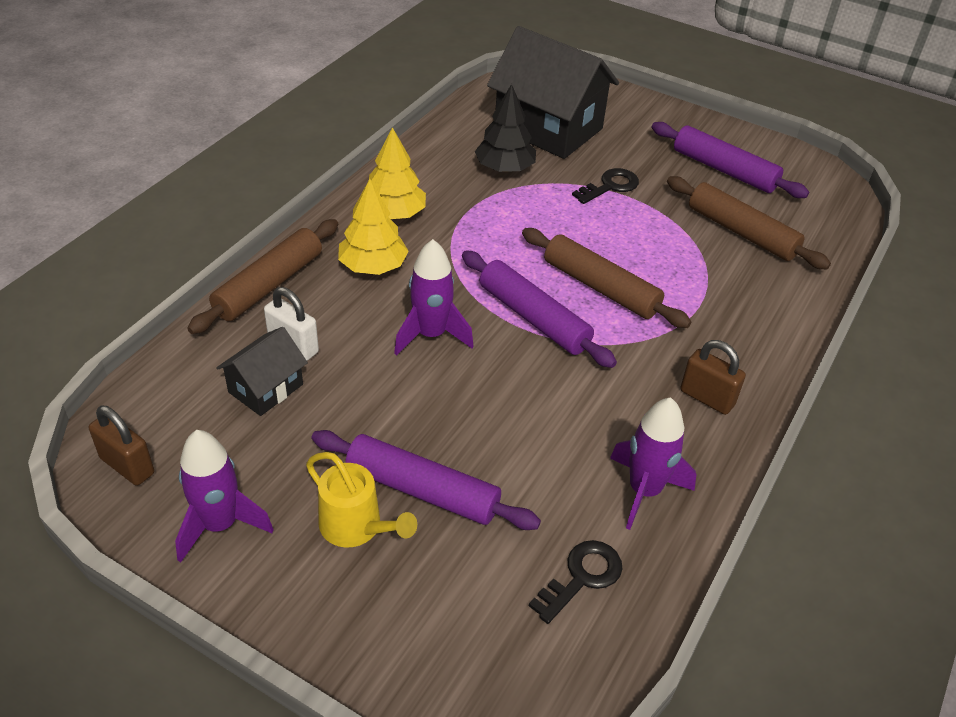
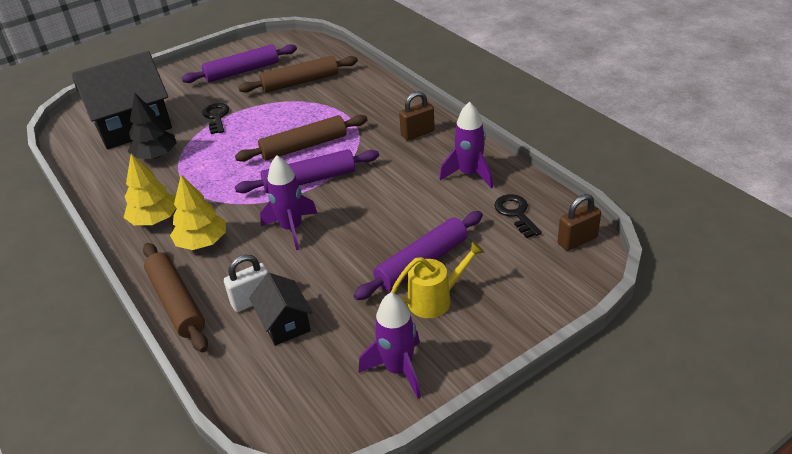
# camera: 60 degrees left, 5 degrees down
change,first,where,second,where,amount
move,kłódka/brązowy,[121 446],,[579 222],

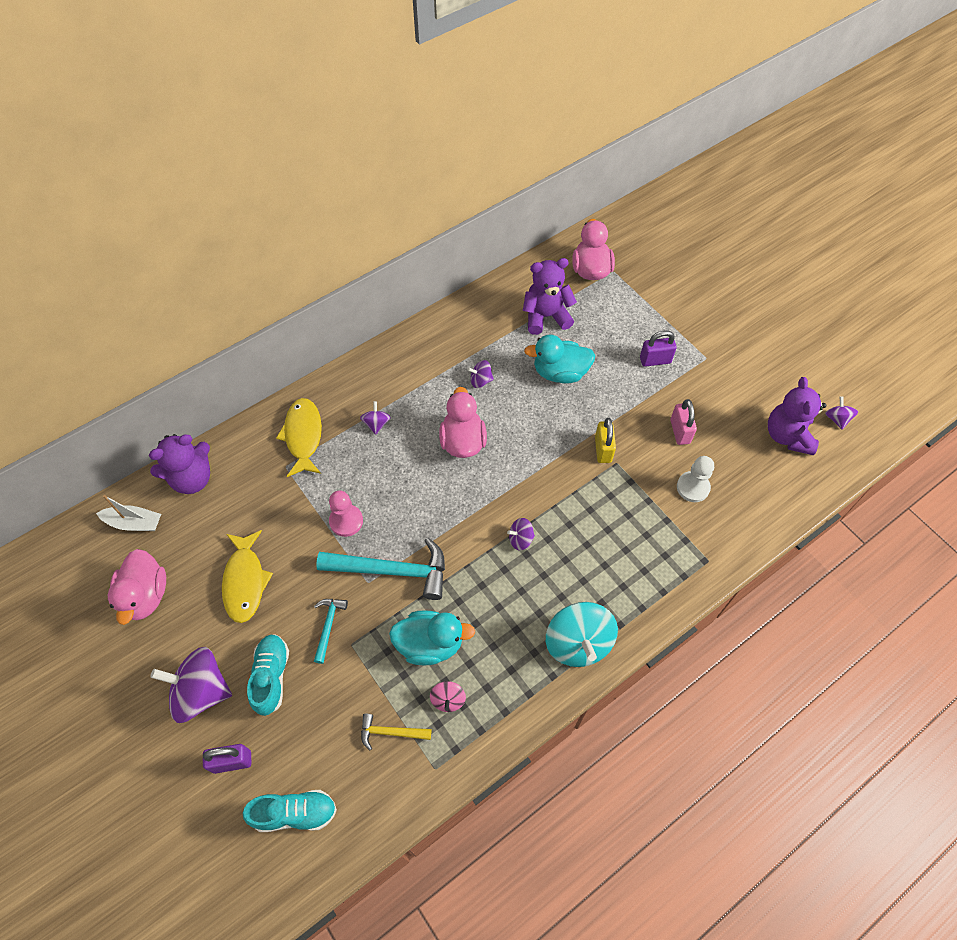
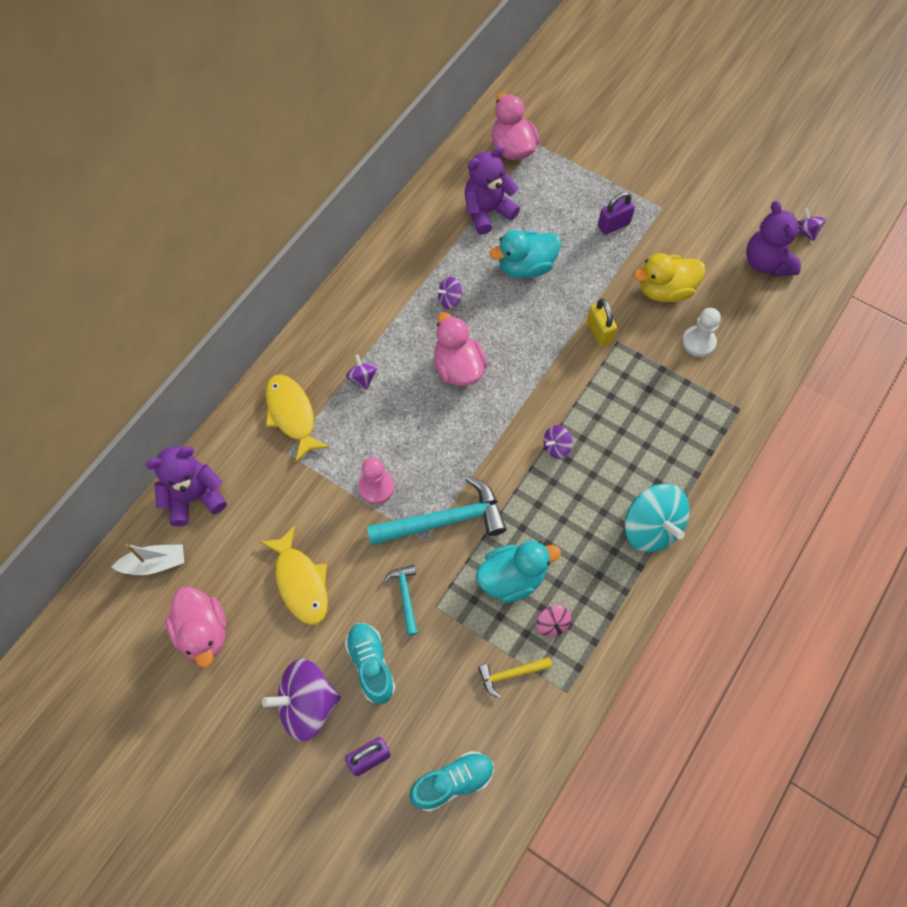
# camera: 20 degrees left, 5 degrees up
change,first,where,second,where,amount
rotate,miś/fioletowy,[179 464],,[186 486],150 degrees counterclockwise
replace,kłódka/różowy,[683 422],kaczka/żółty,[669 277],

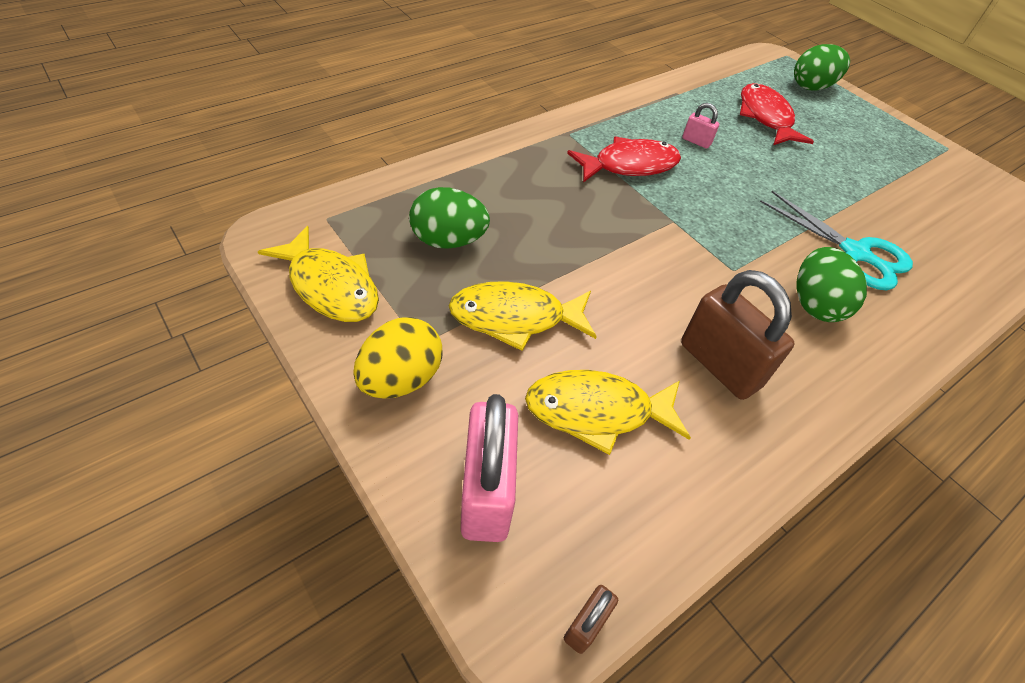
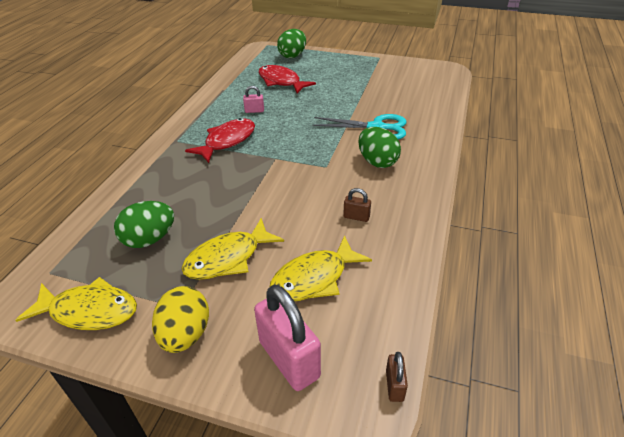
# camera: 30 degrees left, 10 degrees down
change,first,where,second,where,amount
resize,kłódka/brązowy,[738 335],,[357 205],x0.47

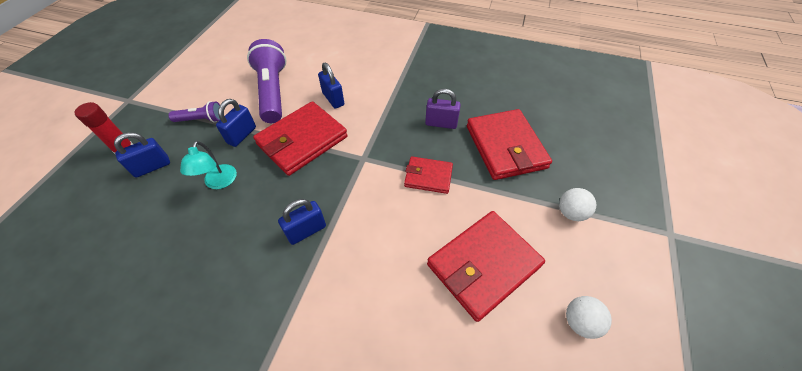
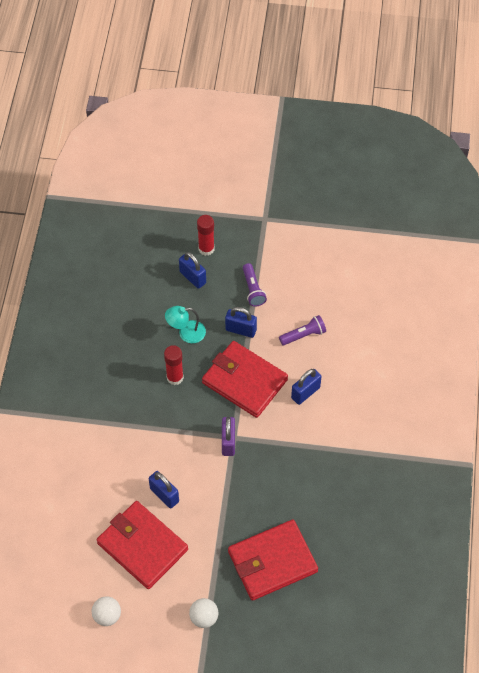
# camera: 80 degrees right, 5 degrees up
change,first,where,second,where,amount
resize,latarka/fioletowy,[267 81],,[302 330],x0.52
move,kłódka/niebieski,[302 222],,[164 489],
delete,portfel/czerwony,[428 175],,,
move,kłódka/fioletowy,[443 109],,[228 436],
insert,,,klej w sztyfcie/czerwony,[174 365],

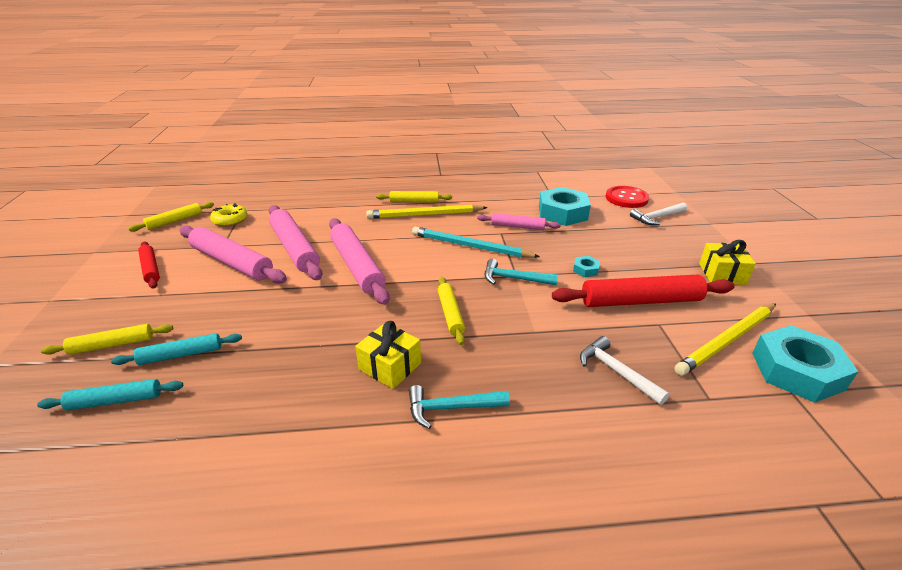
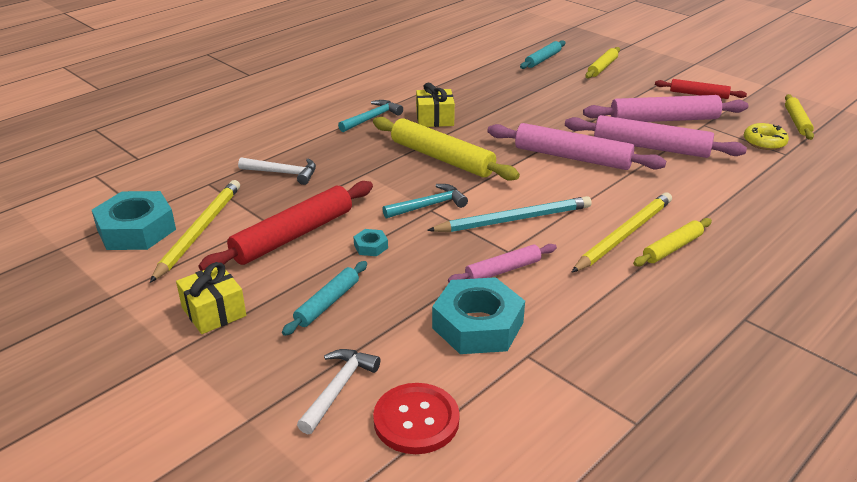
# camera: 140 degrees right, 0 degrees up
change,first,where,second,where,amount
move,wałek do ciasta/turkusowy,[176 349],,[324 298],
resize,wałek do ciasta/żółty,[451 311],,[446 149],x1.78

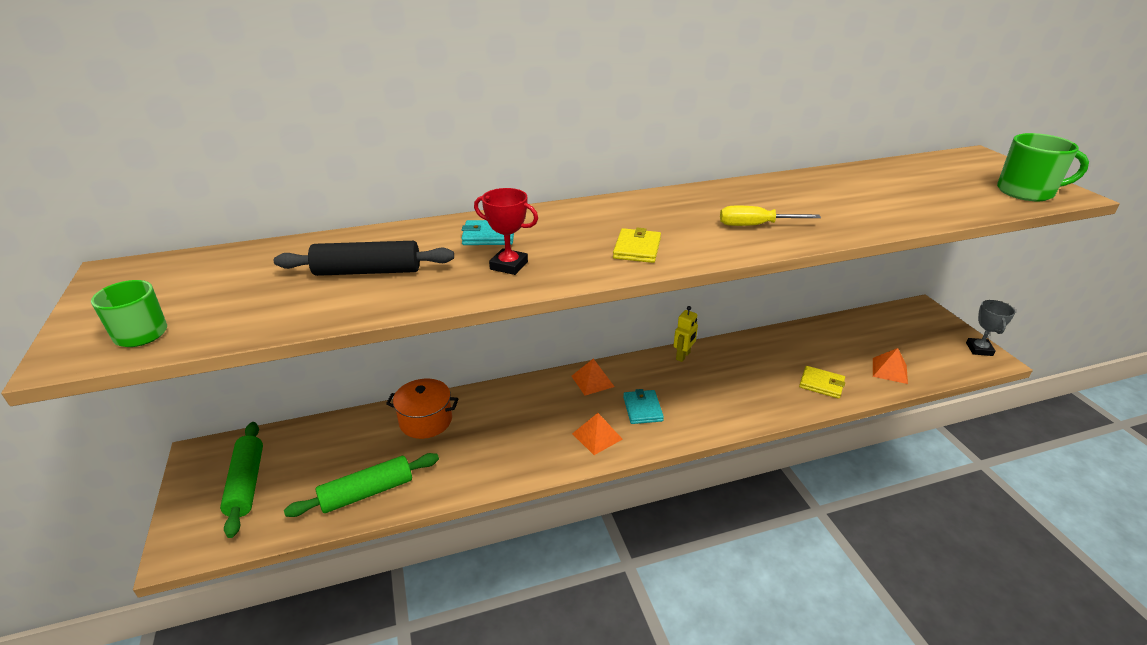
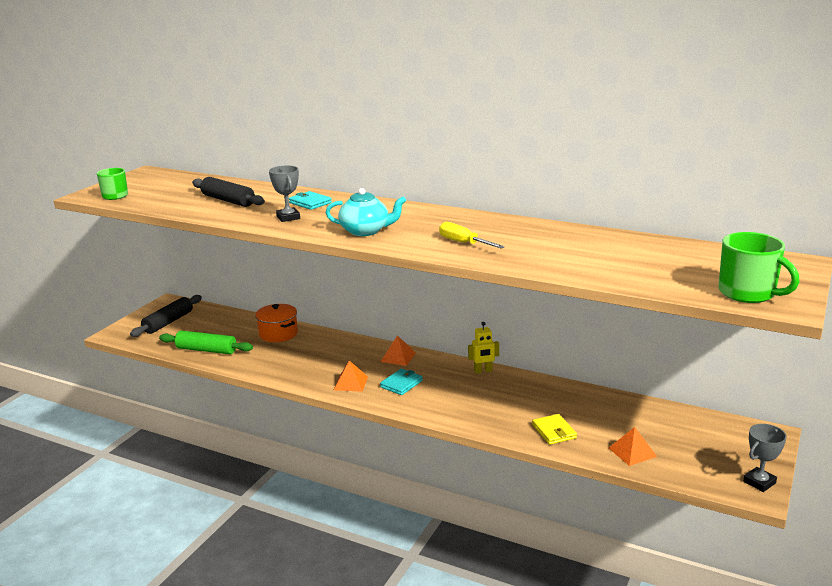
# camera: 45 degrees right, 10 degrees down
change,first,where,second,where,amount
recolor,wałek do ciasta/zielony,[241 480],wałek do ciasta/czarny,[166 316],
recolor,puchar/czerwony,[506 231],puchar/szary,[284 193],
replace,portfel/żółty,[637 245],imbryk/turkusowy,[365 212],

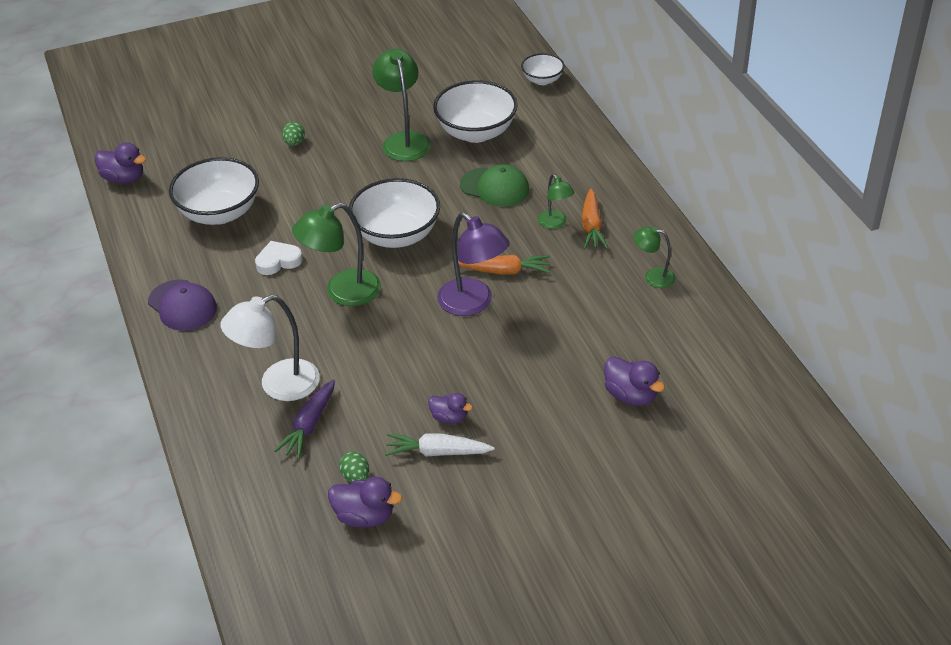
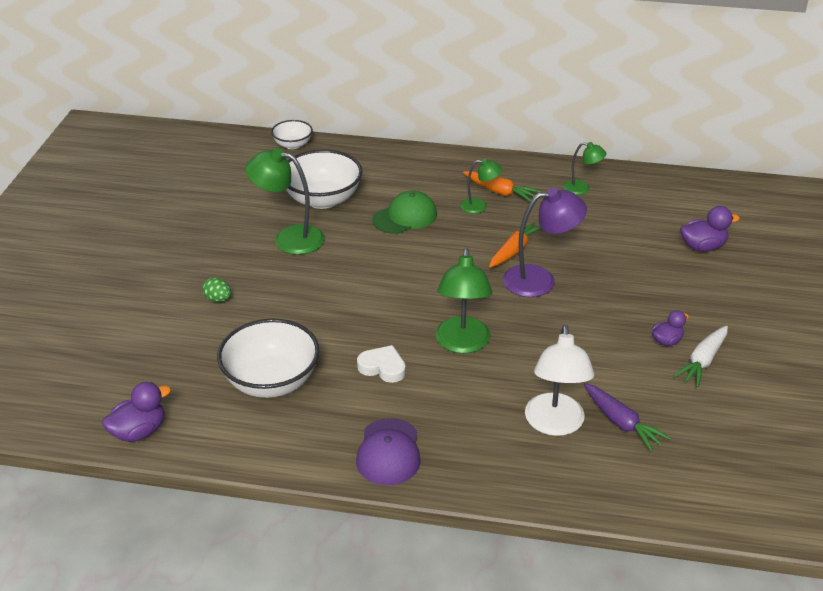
# camera: 60 degrees left, 5 degrees down
change,first,where,second,where,amount
rotate,czapka/fioletowy,[182 305],,[388 451],105 degrees clockwise
rotate,serce/biały,[279 258],,[381 364],105 degrees clockwise
delete,kaczka/fioletowy,[365 502],,,
delete,jajko/zielony,[354 466],,,
delete,miska/biały,[394 213],,,
rotate,lampka/zielony,[654 257],,[585 168],120 degrees counterclockwise

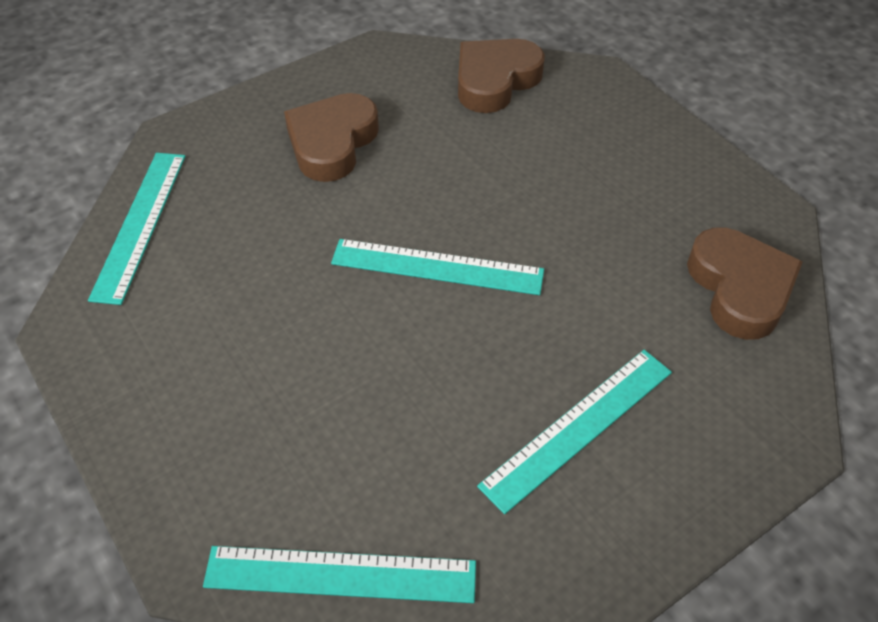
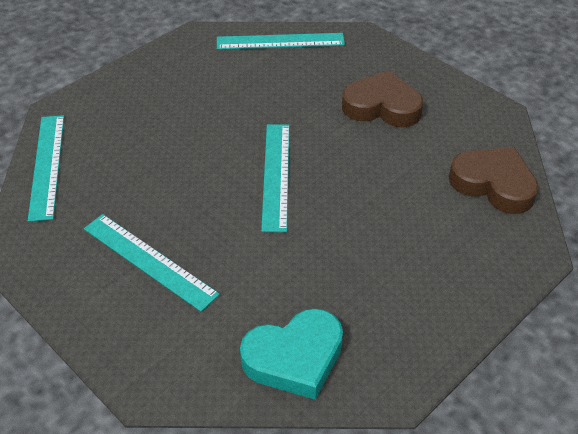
# camera: 80 degrees right, 5 degrees down
change,first,where,second,where,amount
recolor,serce/brązowy,[745 283],serce/turkusowy,[291 354],

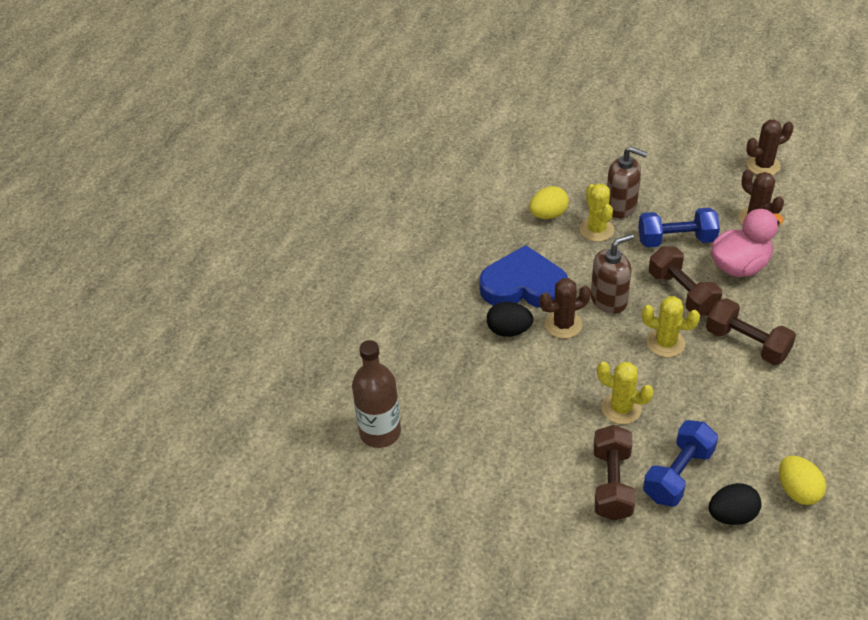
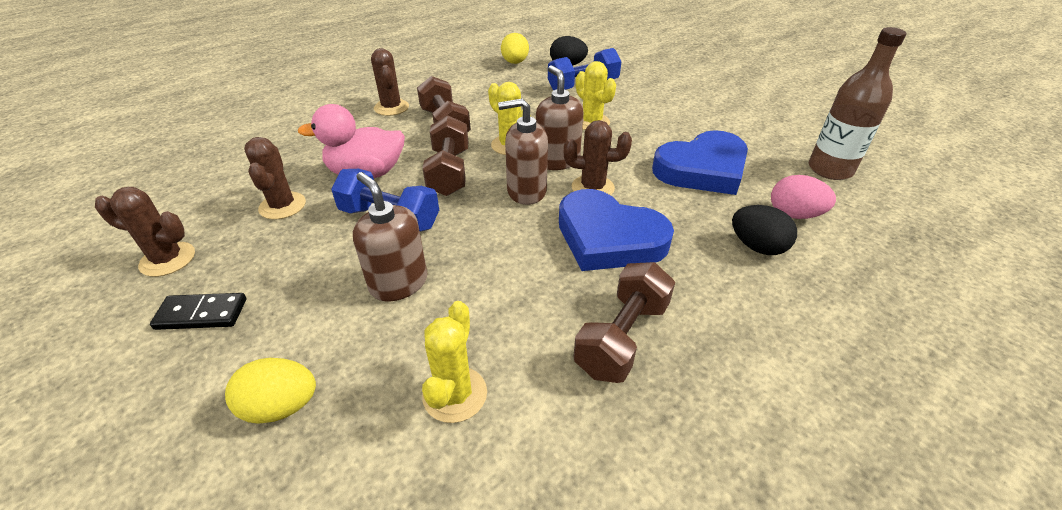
# camera: 155 degrees left, 5 degrees down
change,first,where,second,where,amount
move,jajko/czarny,[510 319],,[764 230],
move,jajko/żółty,[549 202],,[270 391],
move,kaktus/żółty,[597 212],,[454 362],
move,hantel/brązowy,[614 473],,[624 322],
insert,,,kostka domina/czarny,[198 311],
insert,,,kaktus/brązowy,[390 82],
insert,,,dozownik mydła/brązowy,[560 117],
insert,,,serce/niebieski,[700 162],
insert,,,jajko/różowy,[803 197],

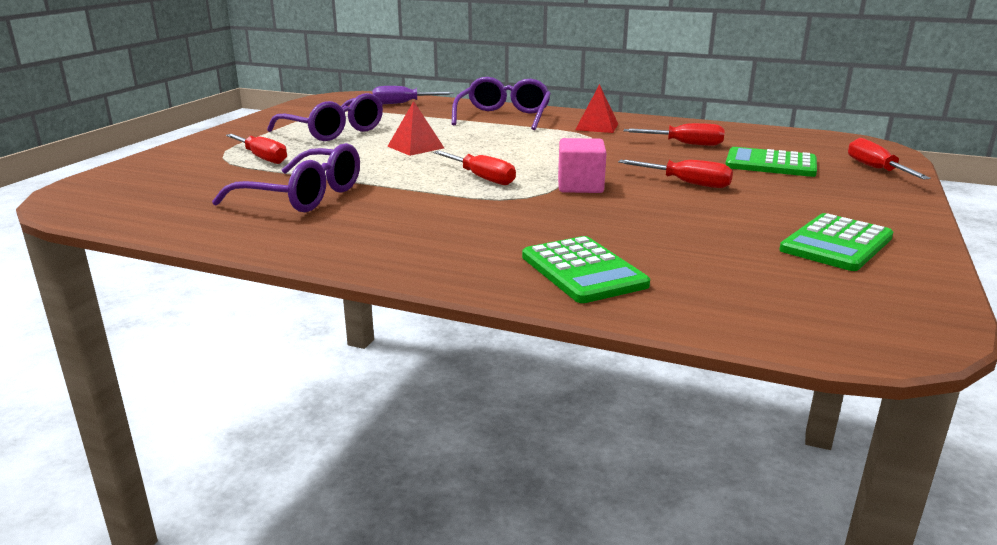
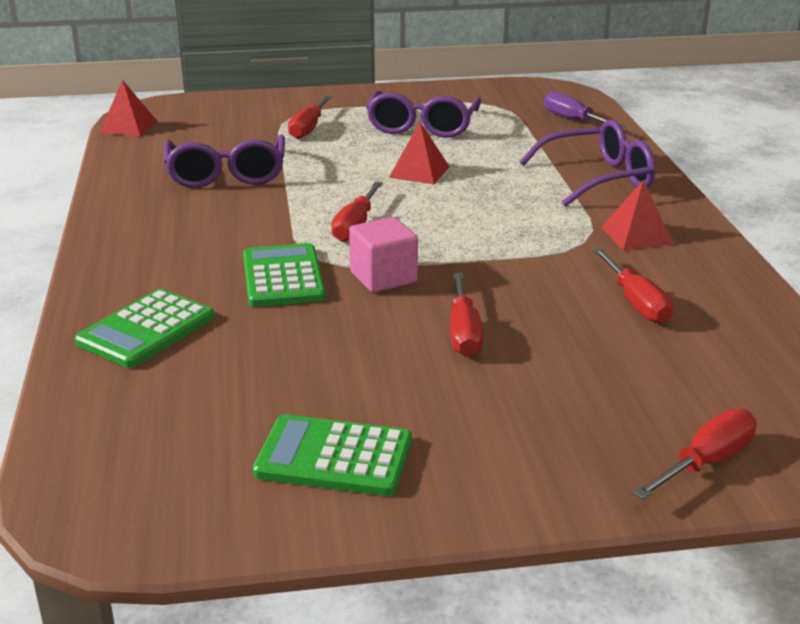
# camera: 60 degrees right, 5 degrees up
change,first,where,second,where,amount
move,kalkulator/zielony,[771 162],,[284 275],
insert,,,piramida/czerwony,[128 108],

